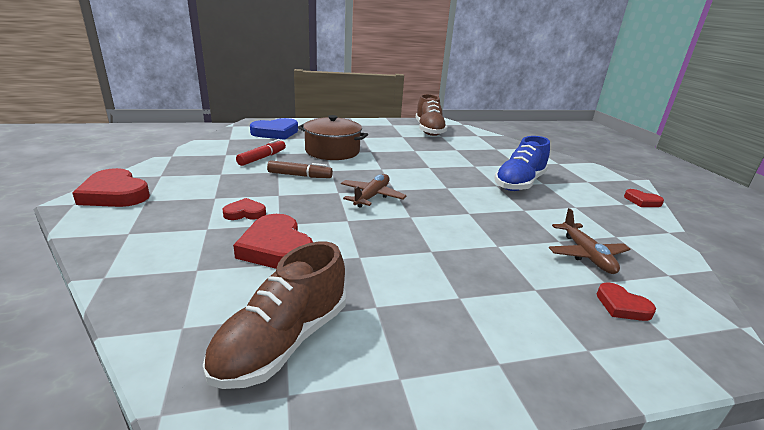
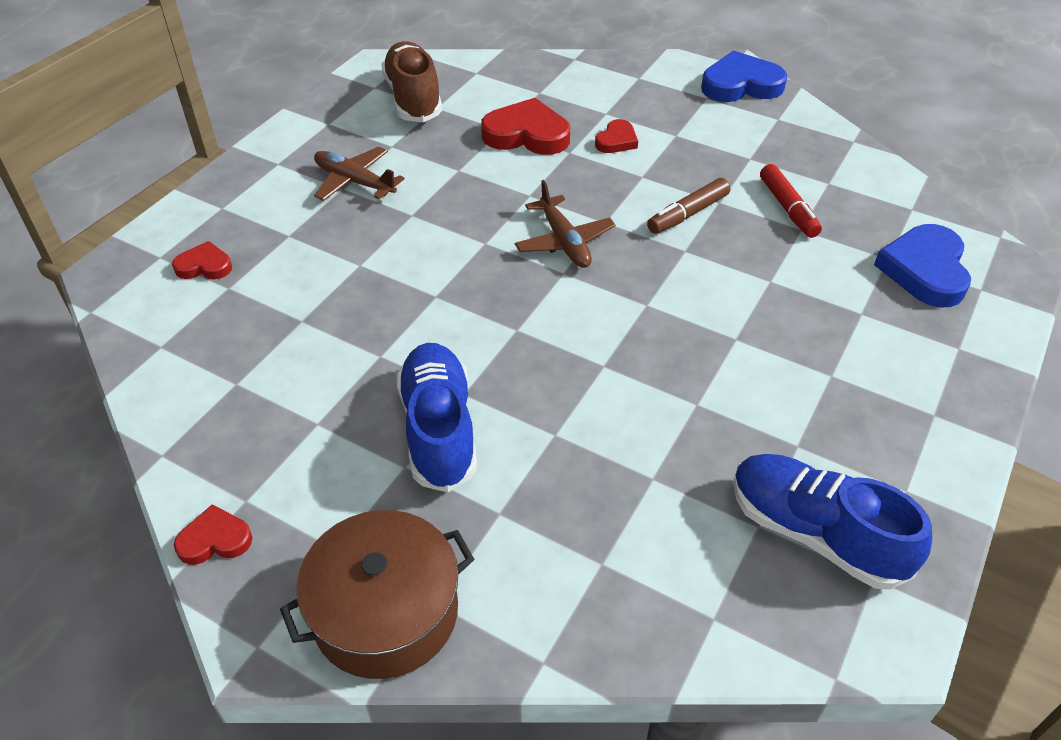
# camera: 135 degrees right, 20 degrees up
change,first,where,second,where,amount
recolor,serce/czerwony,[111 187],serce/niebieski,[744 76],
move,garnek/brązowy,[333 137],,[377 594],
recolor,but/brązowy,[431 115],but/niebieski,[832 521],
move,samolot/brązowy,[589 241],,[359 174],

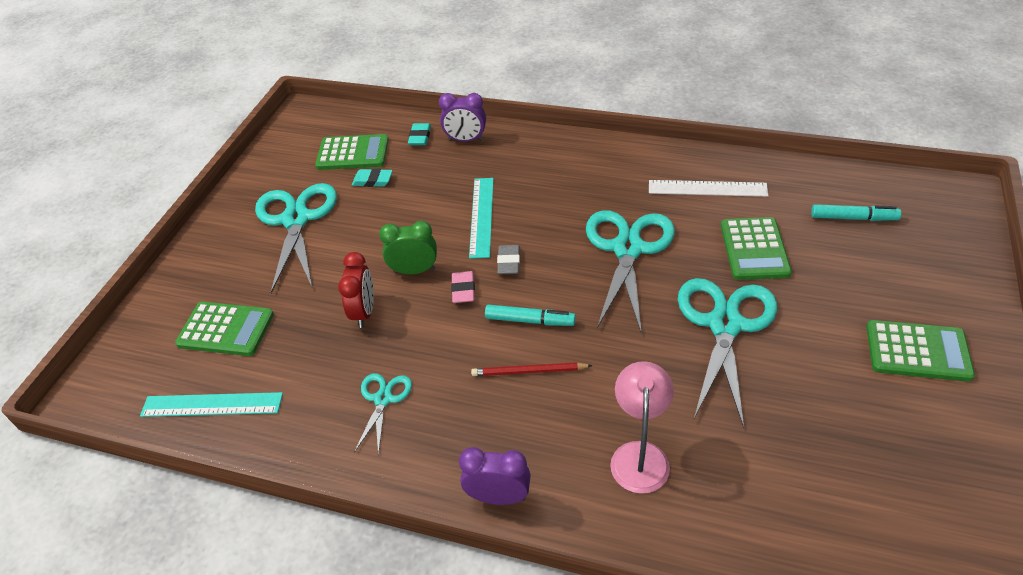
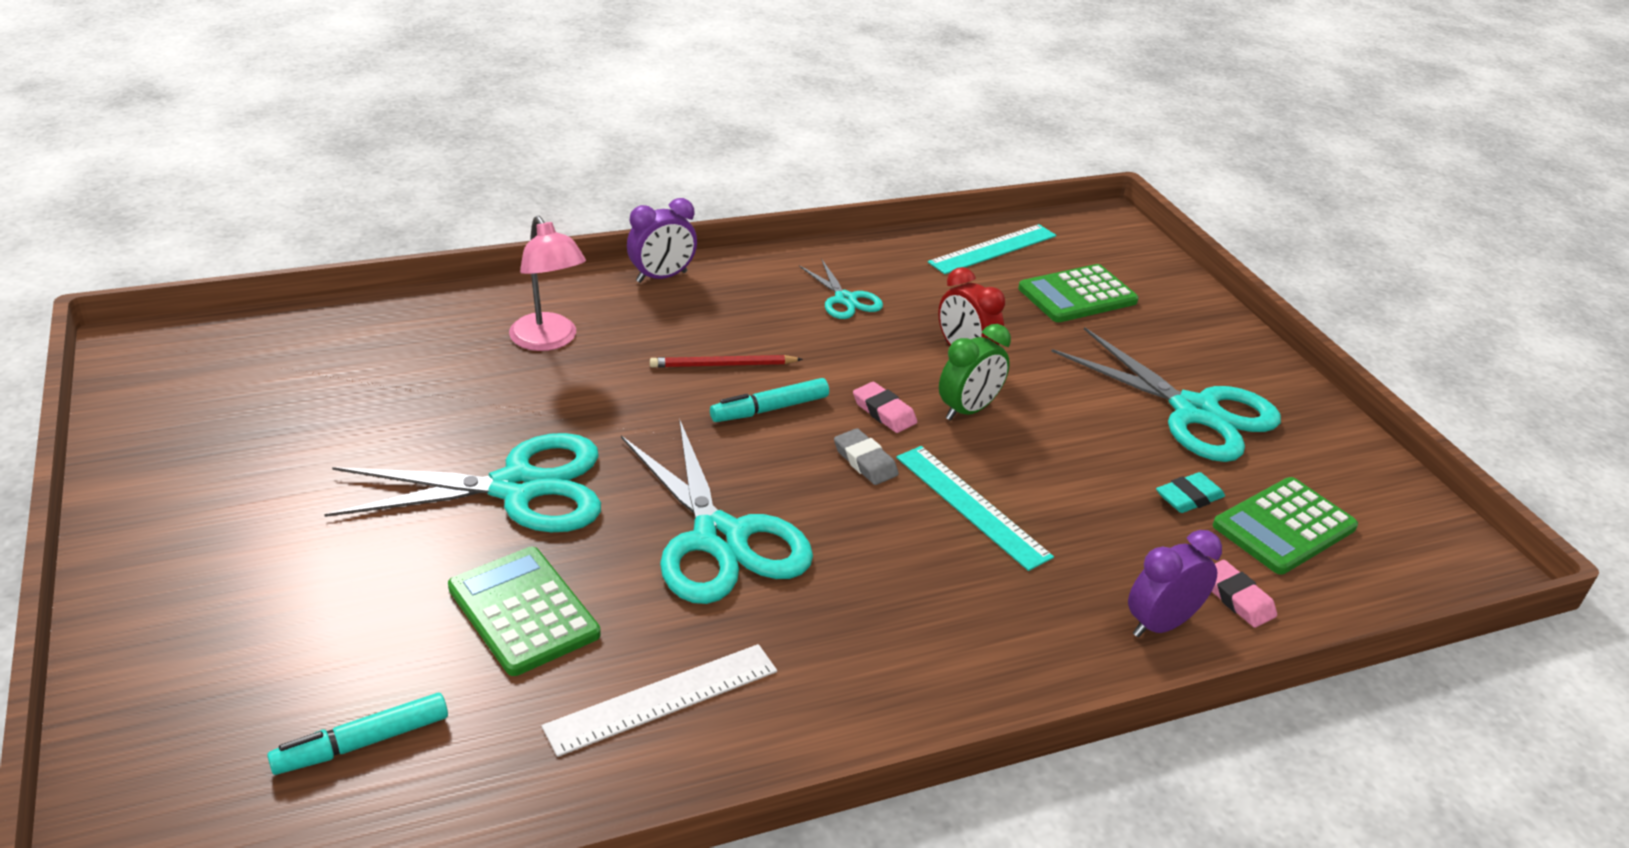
# camera: 135 degrees right, 10 degrees down
change,first,where,second,where,amount
recolor,gumka do mazania/turkusowy,[419 134],gumka do mazania/różowy,[1244 594],
rotate,ołówek/czerwony,[532 369],,[726 361],150 degrees counterclockwise
rotate,nożyczki/turkusowy,[727 353],,[462 482],75 degrees counterclockwise
delete,kalkulator/zielony,[920 351],,,

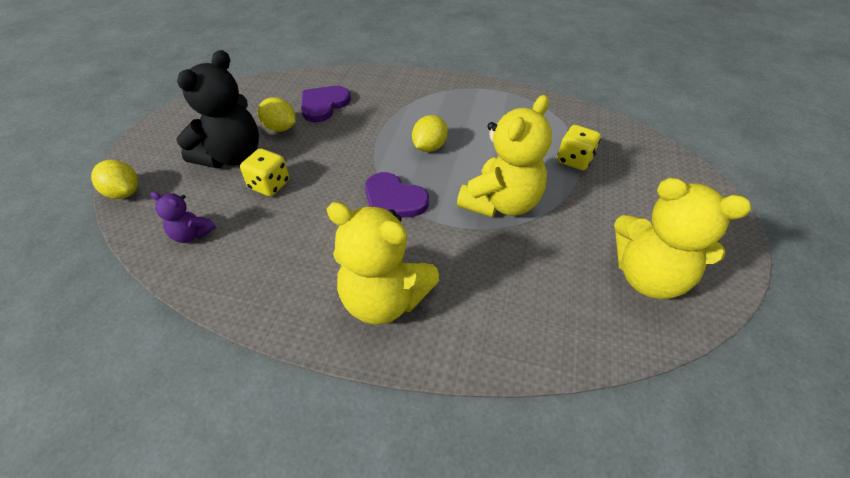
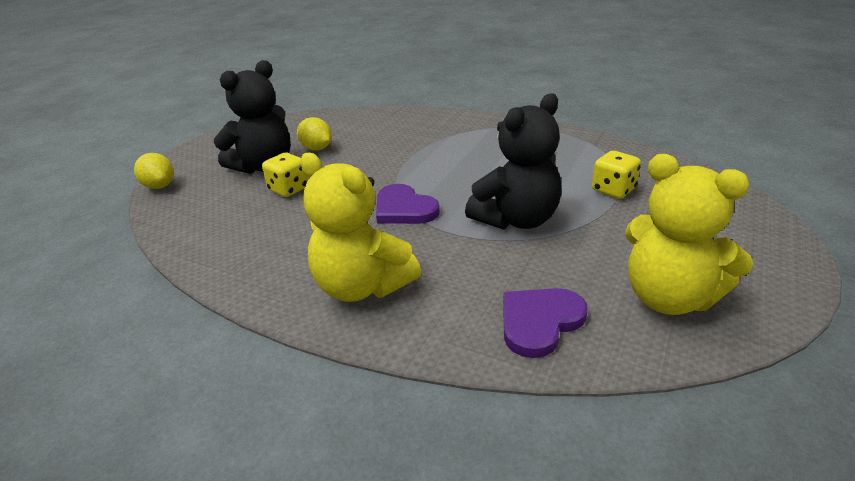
# camera: 15 degrees right, 15 degrees down
change,first,where,second,where,amount
delete,miś/fioletowy,[183 217],,,
move,serce/fioletowy,[326 104],,[545 323],
delete,cytryna/żółty,[430 133],,,
recolor,miś/żółty,[504 156],miś/czarny,[513 161],

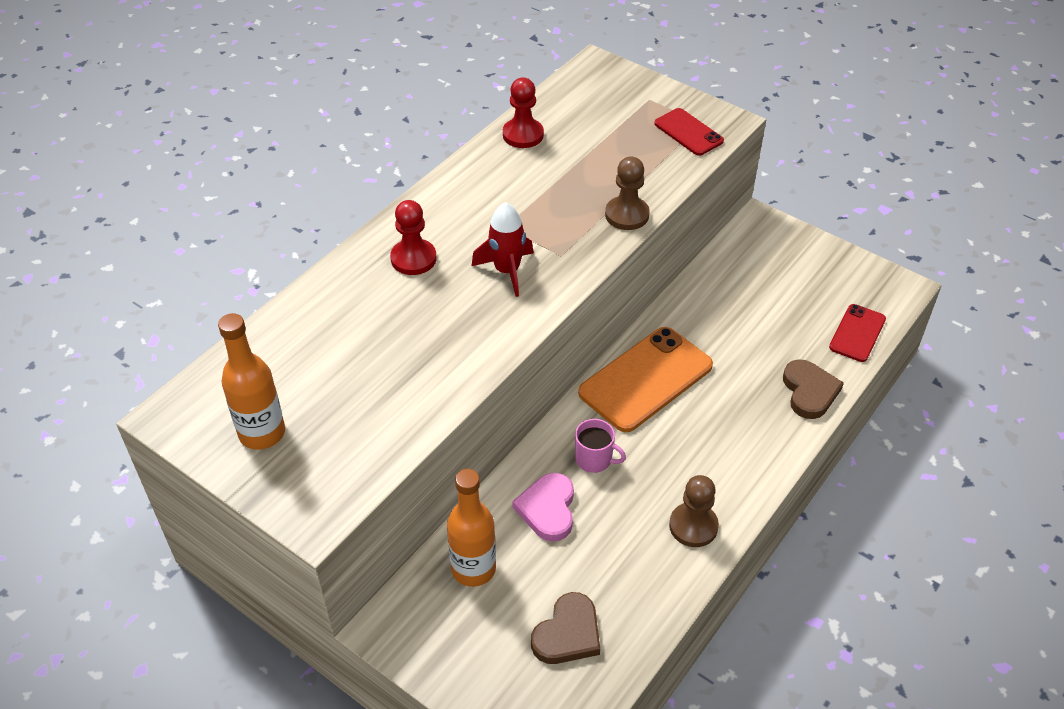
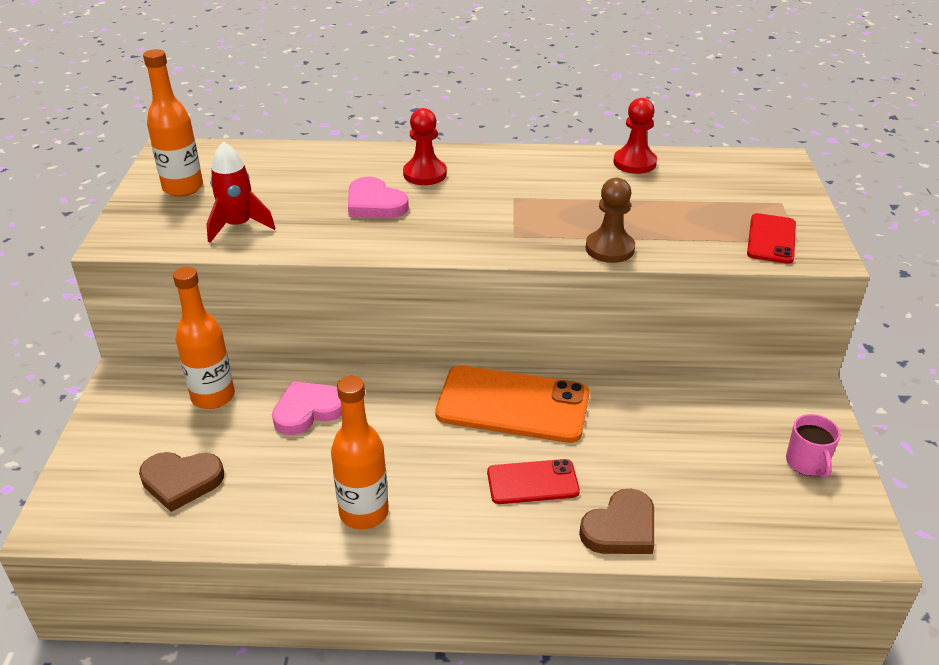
# camera: 55 degrees right, 10 degrees down
change,first,where,second,where,amount
move,rakieta/czerwony,[503 249],,[241 192],
move,kubek/różowy,[600 446],,[813 446],
replace,pionek/brązowy,[694 511],butelka/pomarańczowy,[360 452],
move,telefon/czerwony,[857 333],,[533 481],
insert,,,serce/różowy,[378 197],

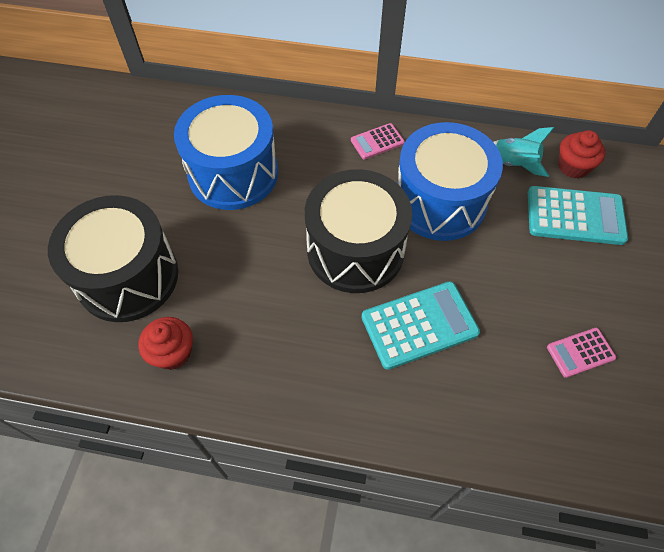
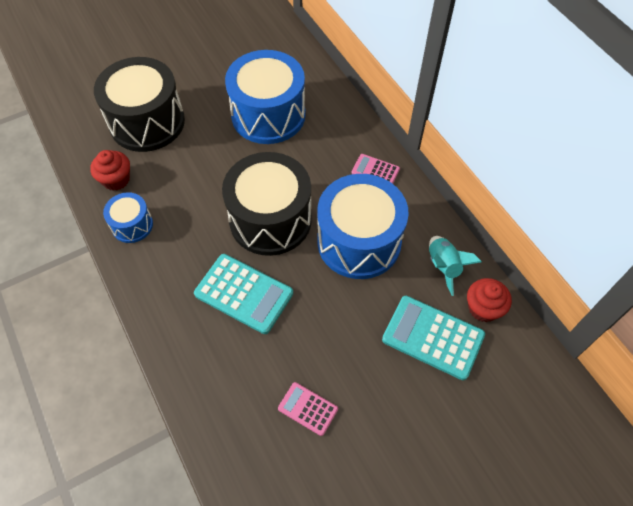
# camera: 50 degrees right, 0 degrees up
change,first,where,second,where,amount
rotate,kalkulator/turkusowy,[578 215],,[433 338],150 degrees clockwise
insert,,,bęben/niebieski,[128 217],

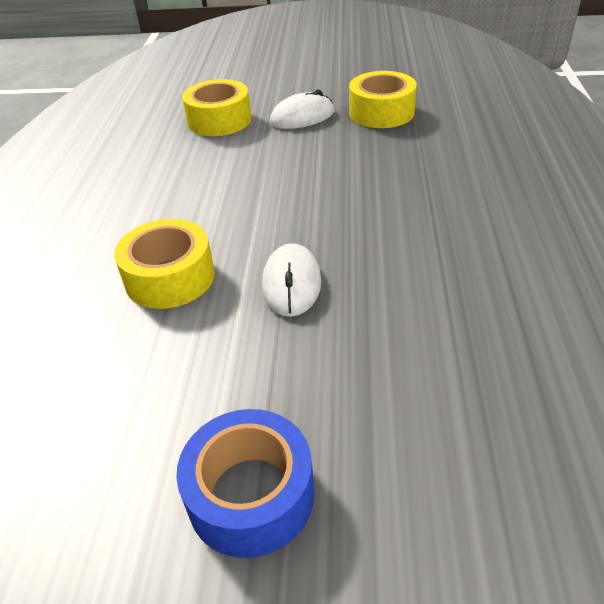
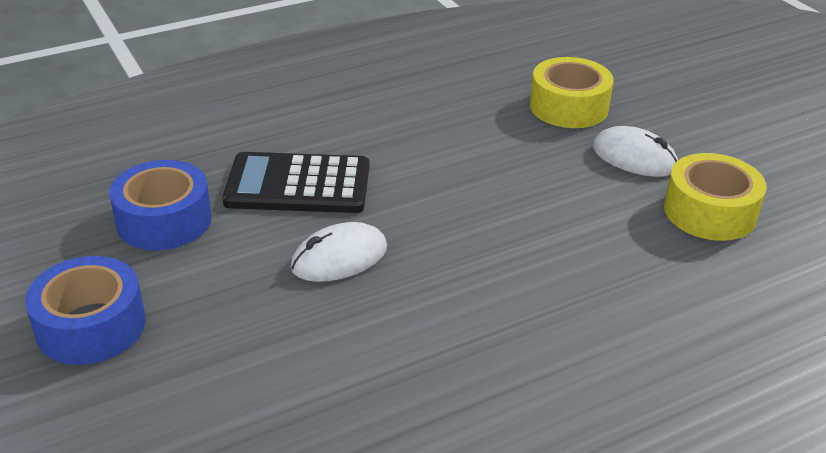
# camera: 55 degrees right, 5 degrees down
change,first,where,second,where,amount
replace,taśma klejąca/żółty,[164 264],kalkulator/czarny,[295 182],
insert,,,taśma klejąca/niebieski,[160 205],

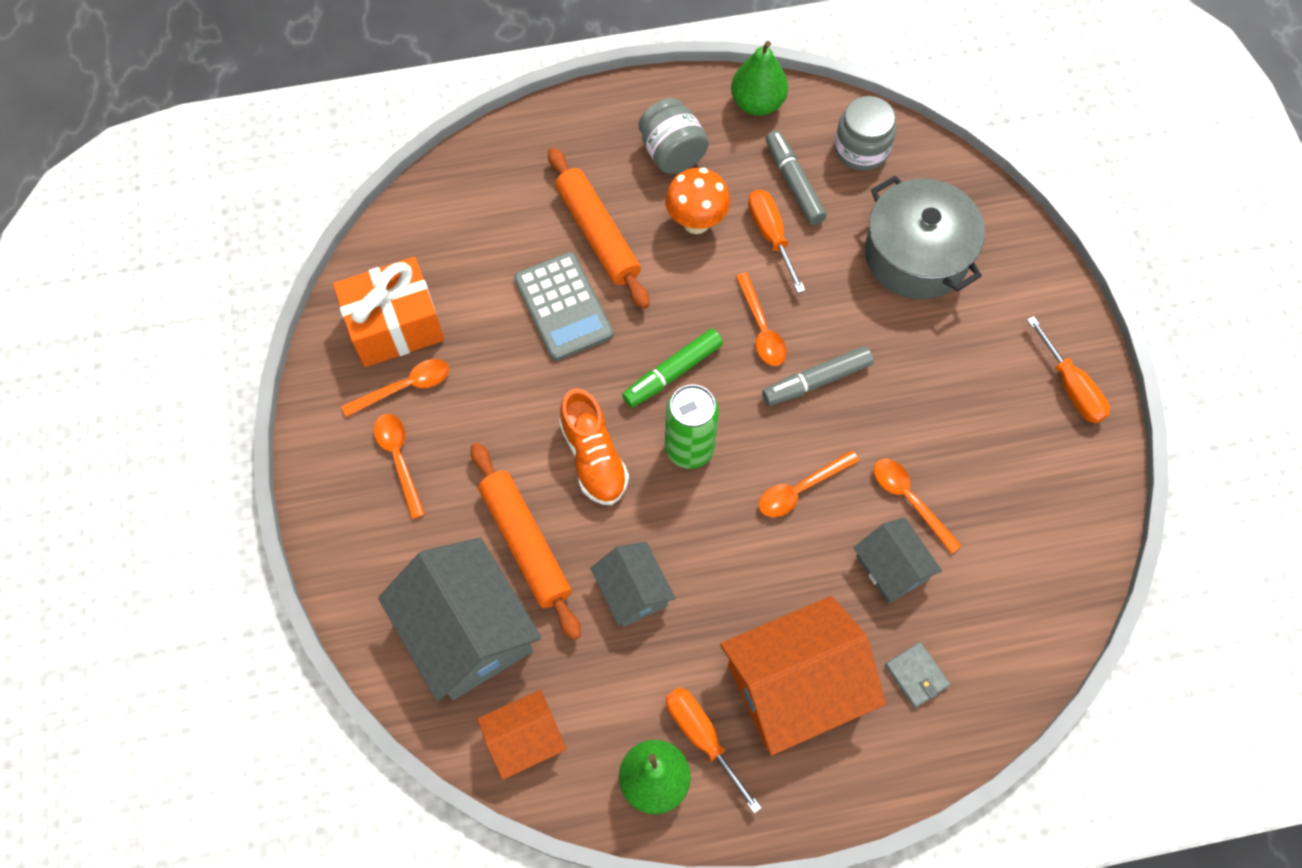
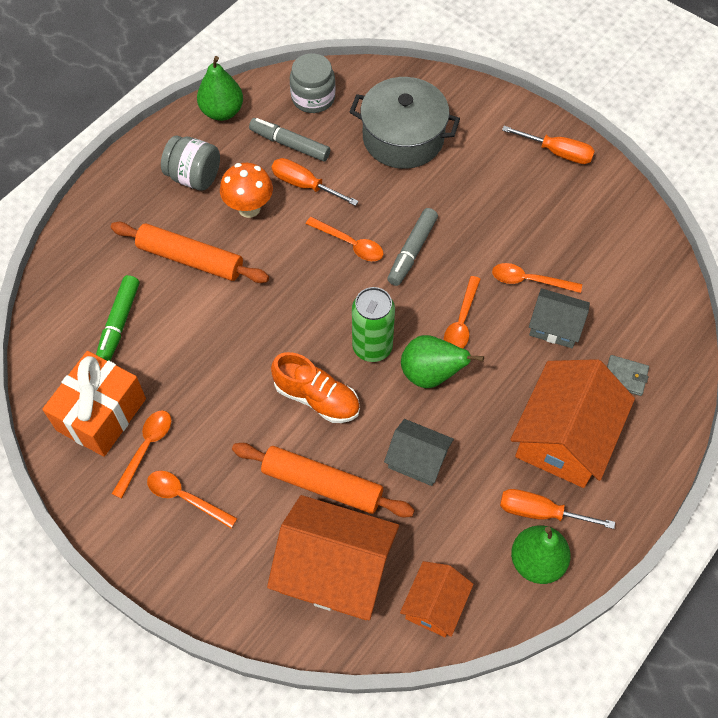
# camera: 40 degrees left, 5 degrees down
change,first,where,second,where,amount
recolor,domek/szary,[460 620],domek/pomarańczowy,[333 557],
delete,kalkulator/szary,[564 306],,,
move,flamaster/zielony,[672 368],,[117 318],
insert,,,gruszka/zielony,[442 361],

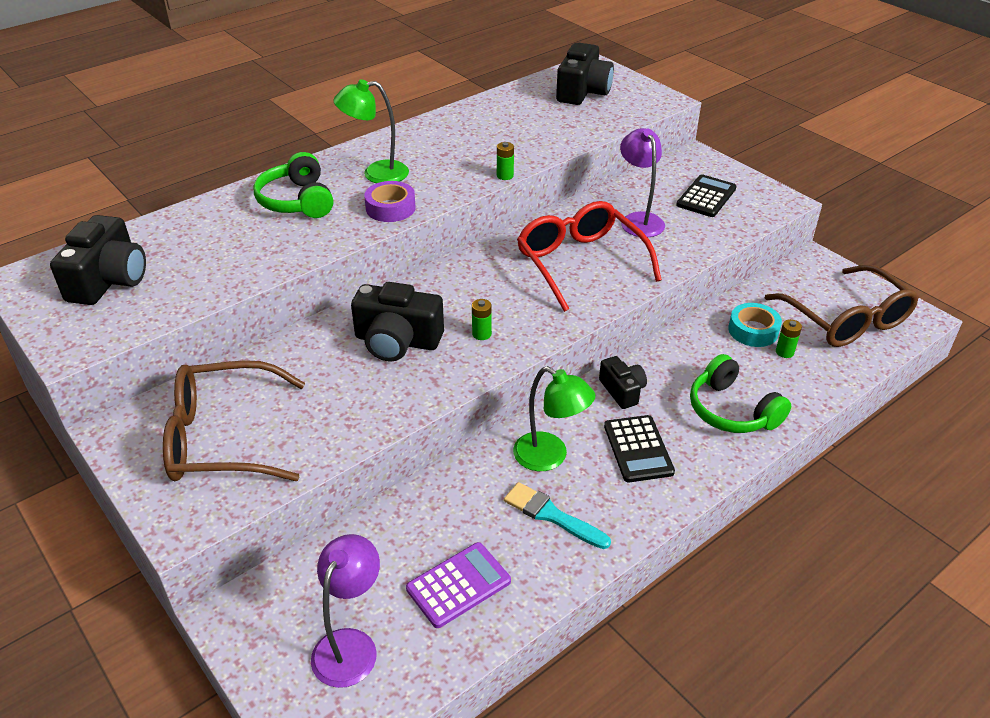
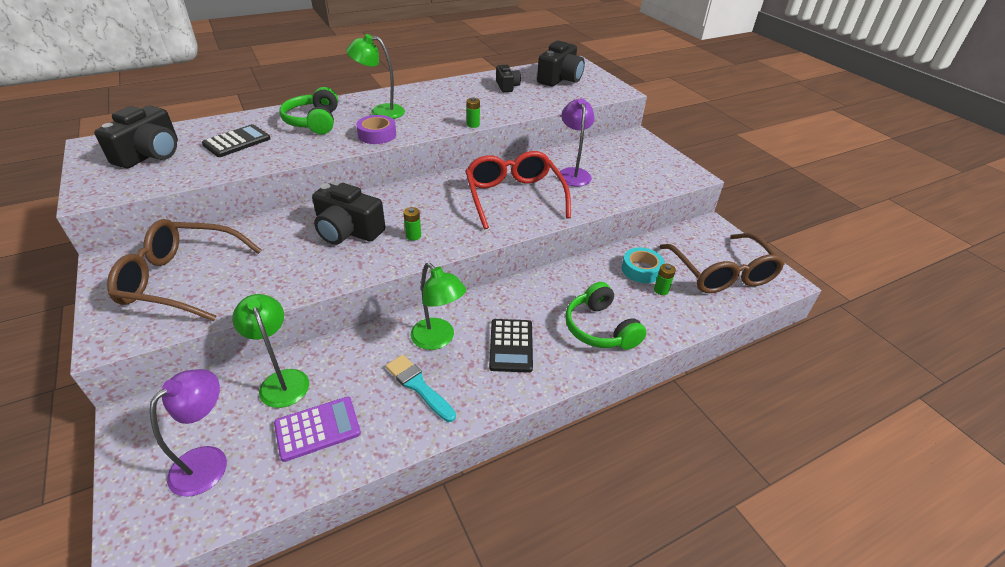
# camera: 10 degrees right, 0 degrees up
change,first,where,second,where,amount
move,aparat fotograficzny/czarny,[623 382],,[508 78],
move,kalkulator/czarny,[706 195],,[236 140],
insert,,,lampka/zielony,[270 351],

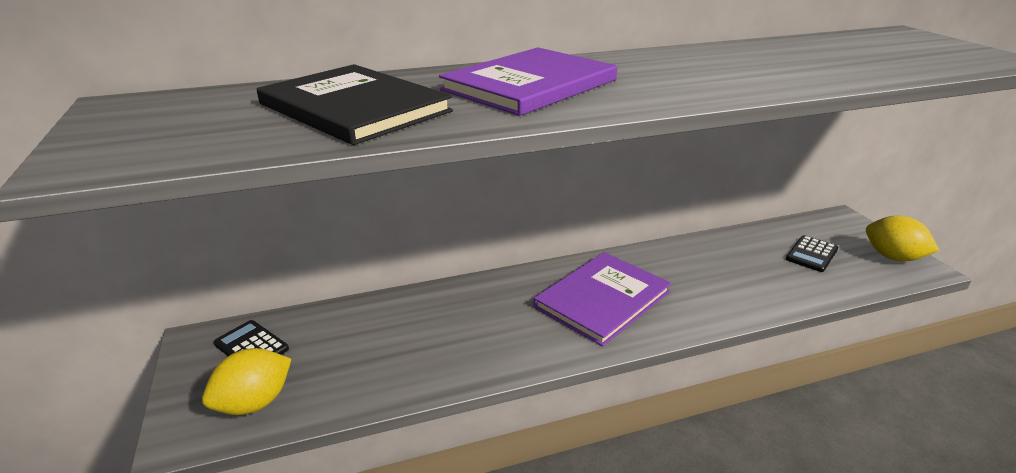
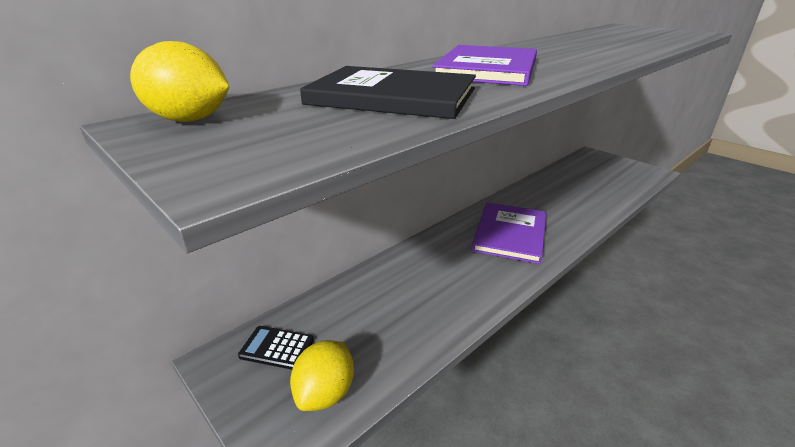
# camera: 25 degrees left, 0 degrees up
change,first,where,second,where,amount
delete,kalkulator/czarny,[812 253],,,
move,cytryna/żółty,[902 238],,[180 81],

